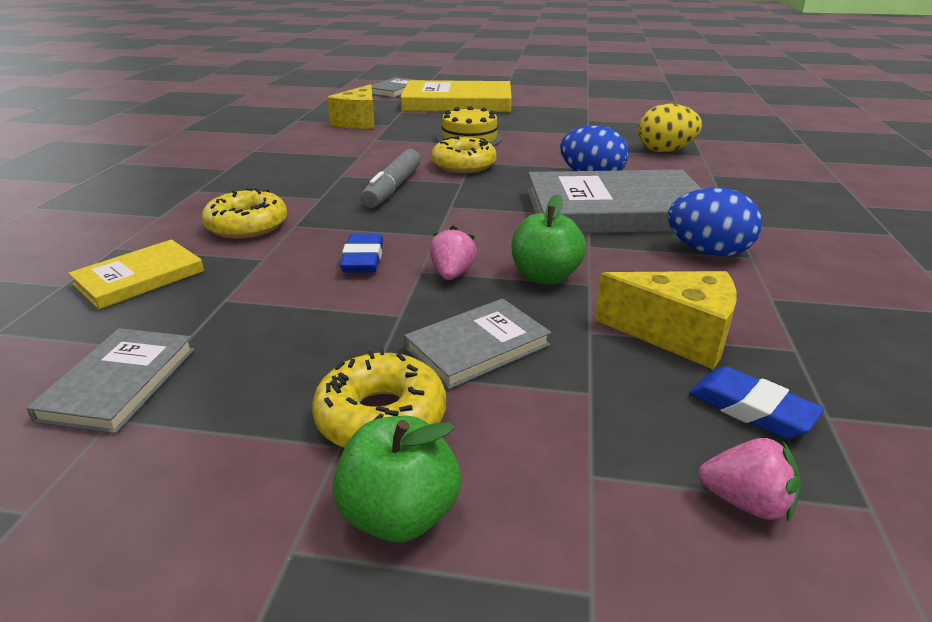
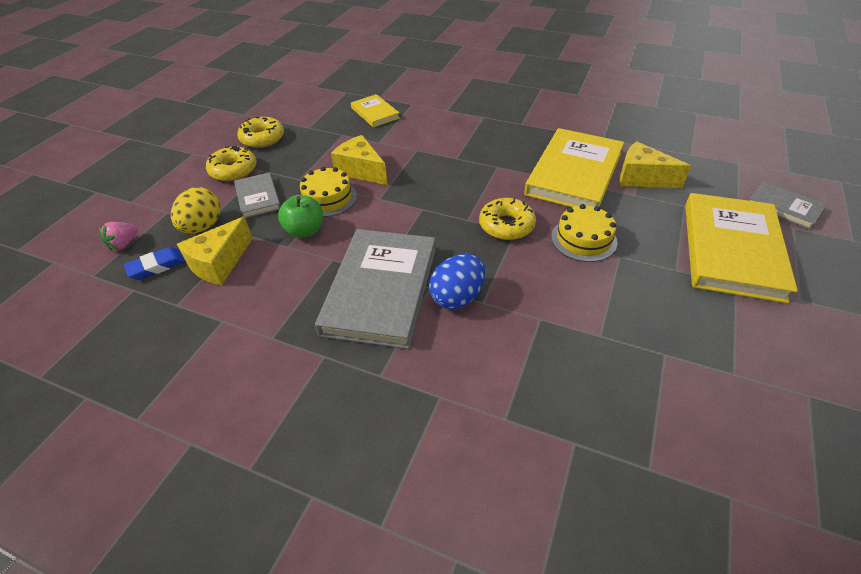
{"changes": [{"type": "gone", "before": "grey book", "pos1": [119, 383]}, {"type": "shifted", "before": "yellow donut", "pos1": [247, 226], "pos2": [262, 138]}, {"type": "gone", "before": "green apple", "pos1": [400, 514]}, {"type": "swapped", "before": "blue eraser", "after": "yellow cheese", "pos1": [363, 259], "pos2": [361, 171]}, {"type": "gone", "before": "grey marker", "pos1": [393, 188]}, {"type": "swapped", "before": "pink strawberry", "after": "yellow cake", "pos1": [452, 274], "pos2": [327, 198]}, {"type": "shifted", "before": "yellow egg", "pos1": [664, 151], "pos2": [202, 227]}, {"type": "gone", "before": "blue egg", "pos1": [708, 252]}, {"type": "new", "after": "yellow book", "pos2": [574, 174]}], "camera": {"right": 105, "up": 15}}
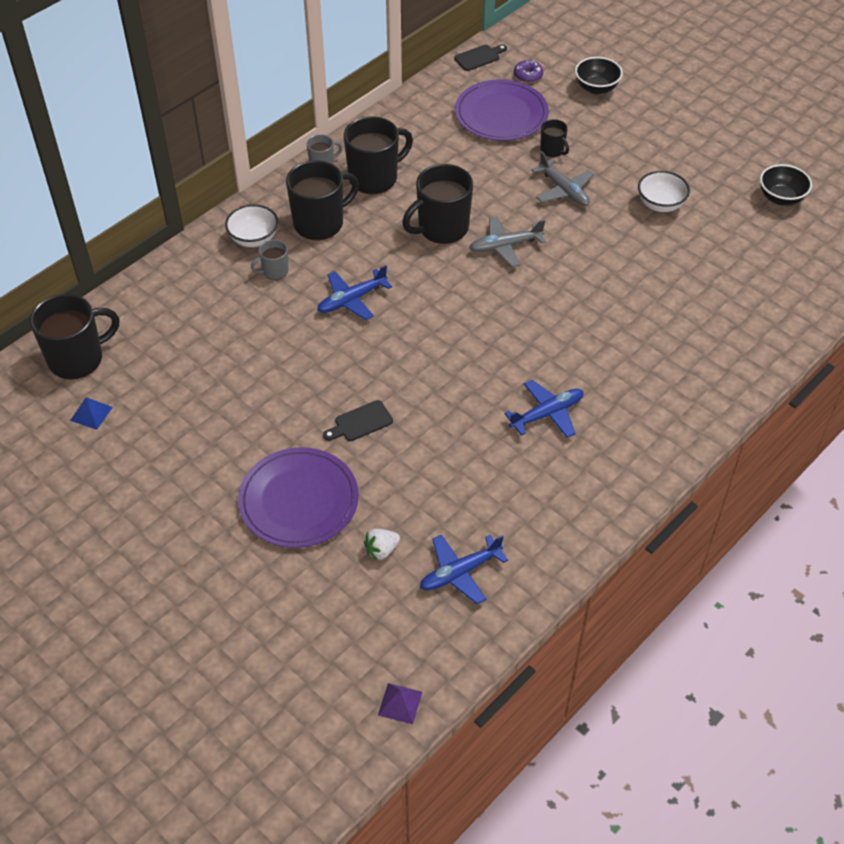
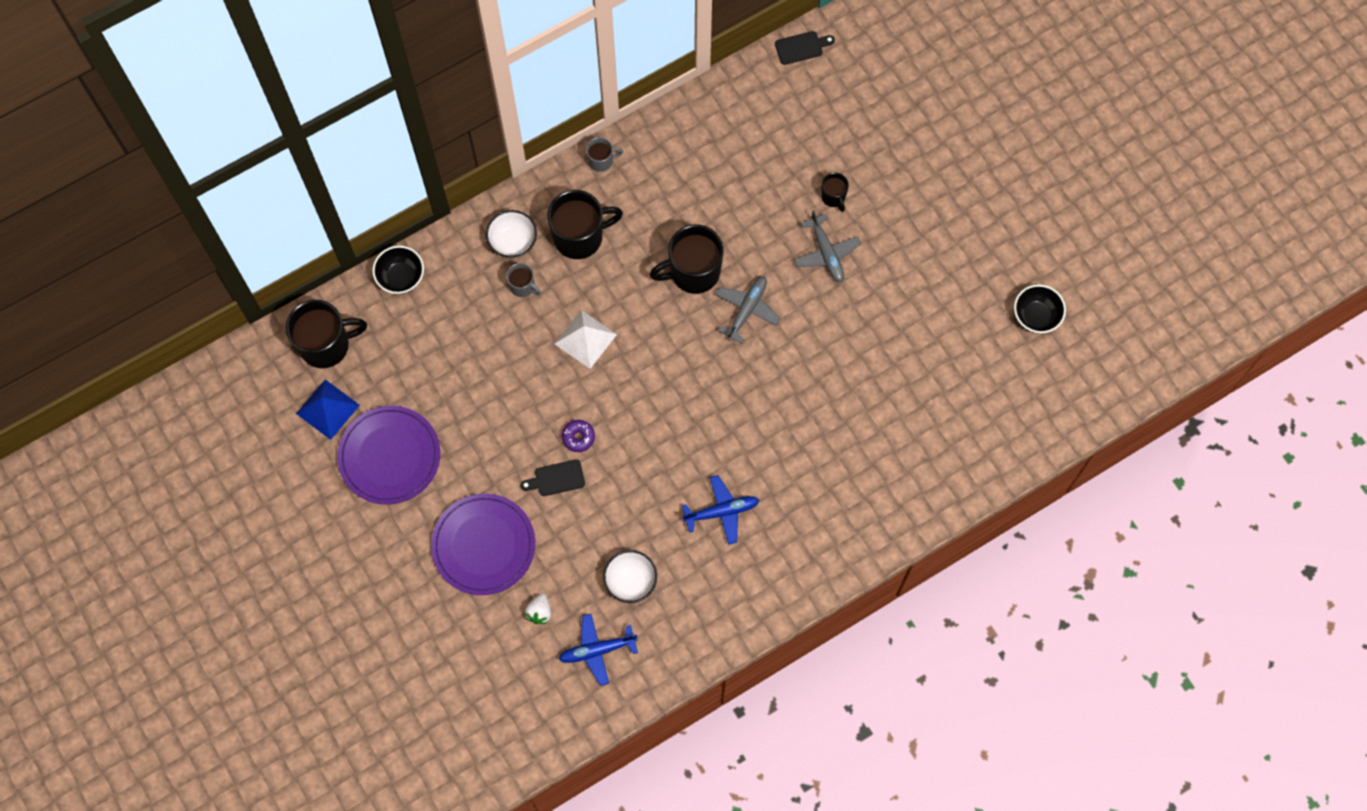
{"changes": [{"type": "scaled", "before": "blue pyramid", "pos1": [91, 413], "pos2": [328, 409], "scale": 1.65}, {"type": "rotated", "before": "grey mug", "pos1": [274, 271], "pos2": [523, 286], "turn": -135}, {"type": "swapped", "before": "blue plane", "after": "white pyramid", "pos1": [352, 300], "pos2": [585, 339]}, {"type": "gone", "before": "black mug", "pos1": [374, 178]}, {"type": "rotated", "before": "white strawberry", "pos1": [381, 550], "pos2": [539, 612], "turn": -60}, {"type": "gone", "before": "purple pyramid", "pos1": [400, 703]}, {"type": "shifted", "before": "purple plate", "pos1": [501, 114], "pos2": [389, 456]}, {"type": "rotated", "before": "grey plane", "pos1": [505, 246], "pos2": [746, 310], "turn": 120}, {"type": "shifted", "before": "purple donut", "pos1": [528, 76], "pos2": [578, 437]}, {"type": "shifted", "before": "black bowl", "pos1": [596, 88], "pos2": [401, 277]}, {"type": "shifted", "before": "white bowl", "pos1": [660, 204], "pos2": [630, 581]}], "camera": {"right": 15, "up": 20}}
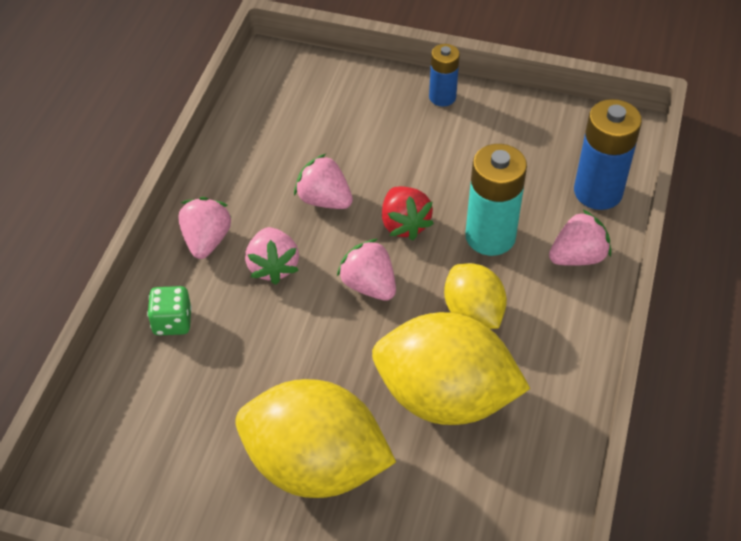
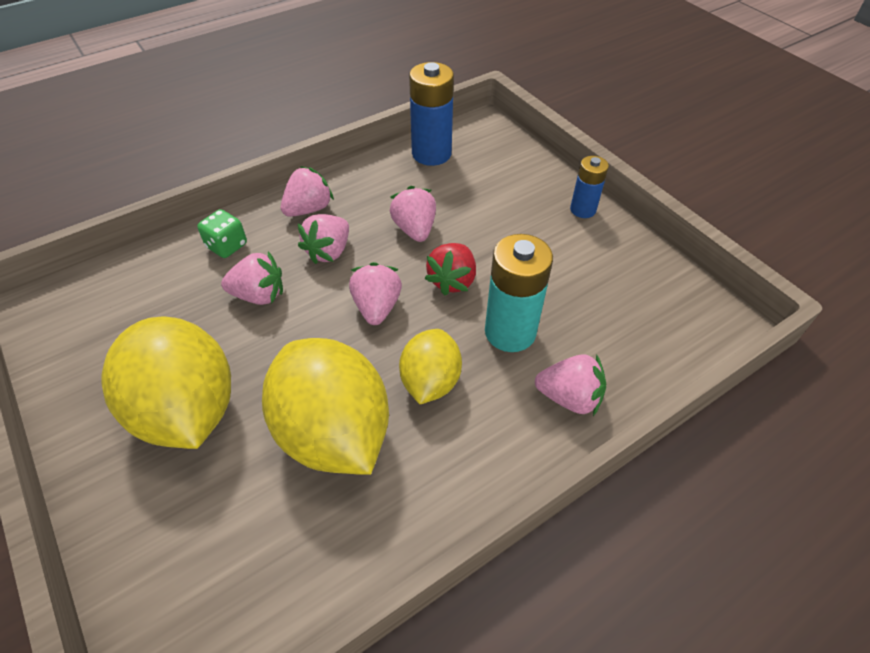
{"changes": [{"type": "shifted", "before": "blue battery", "pos1": [598, 192], "pos2": [431, 154]}, {"type": "new", "after": "pink strawberry", "pos2": [259, 295]}], "camera": {"right": 40, "up": 0}}
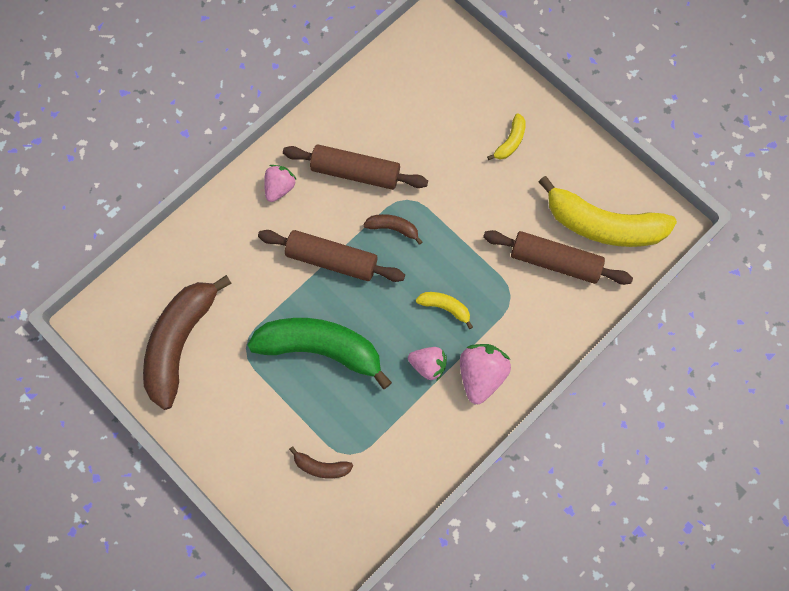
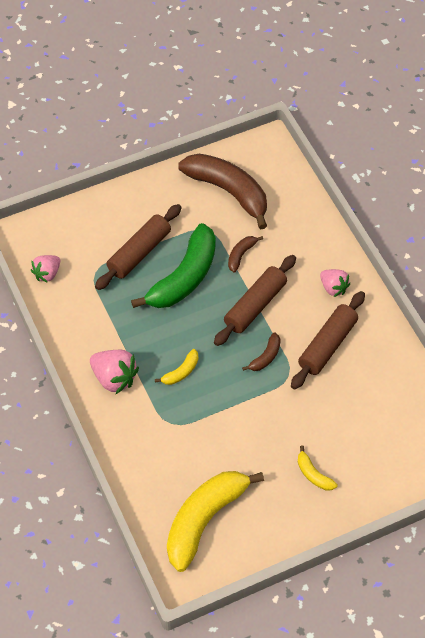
{"changes": [{"type": "shifted", "before": "brown banana", "pos1": [321, 467], "pos2": [241, 255]}, {"type": "shifted", "before": "pink strawberry", "pos1": [428, 365], "pos2": [47, 274]}, {"type": "shifted", "before": "brown rolling pin", "pos1": [555, 262], "pos2": [139, 252]}], "camera": {"right": 110, "up": -15}}
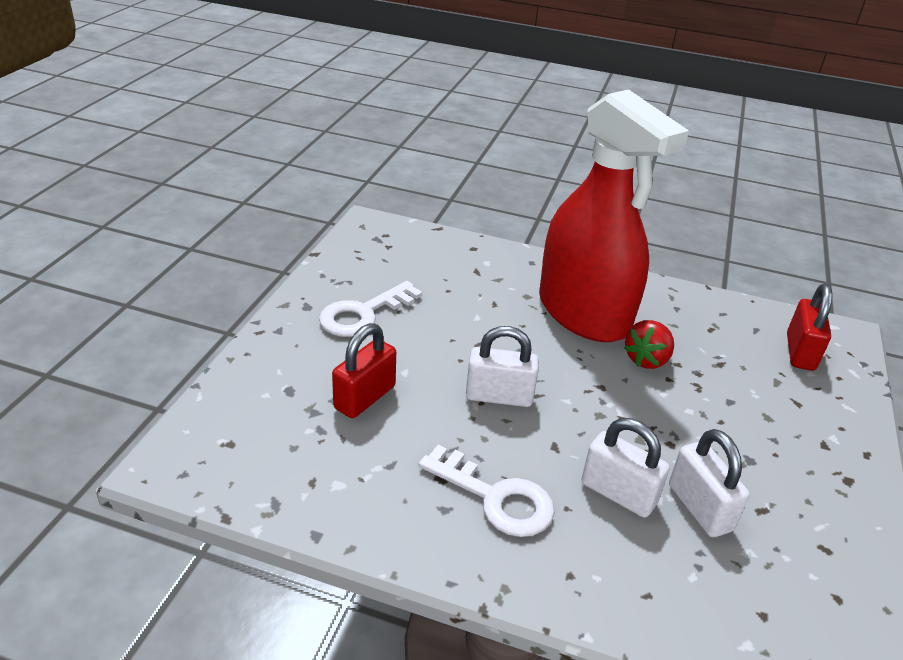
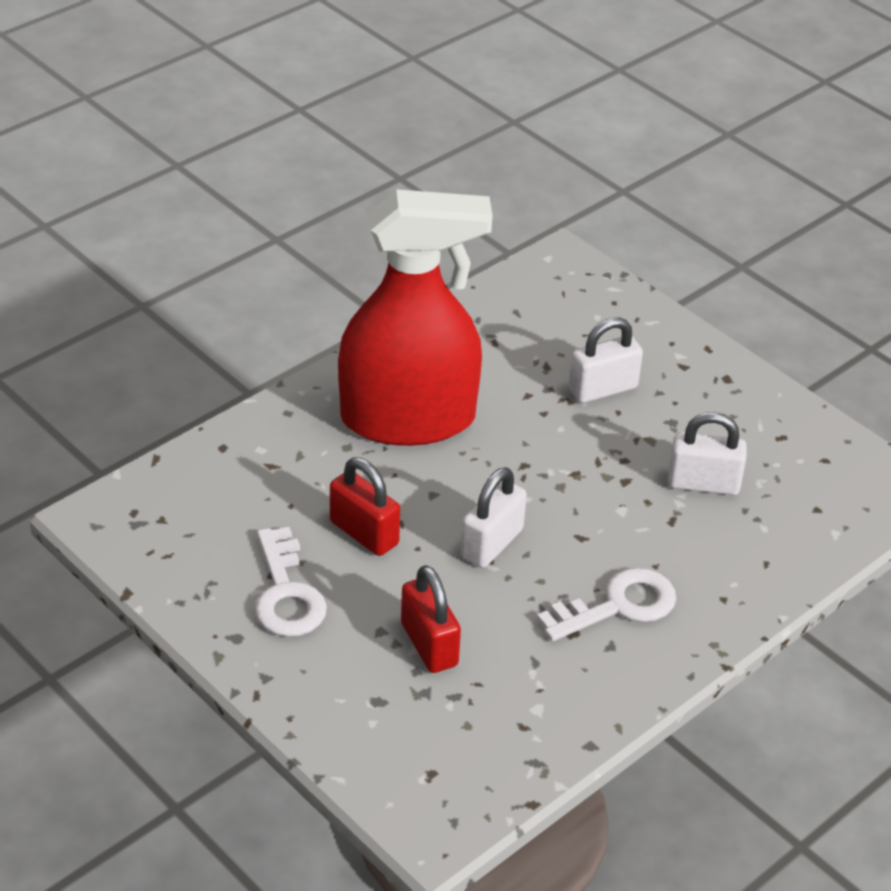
{"changes": [{"type": "shifted", "before": "white padlock", "pos1": [618, 493], "pos2": [603, 389]}, {"type": "gone", "before": "red strawberry", "pos1": [647, 359]}, {"type": "shifted", "before": "red padlock", "pos1": [800, 352], "pos2": [364, 533]}], "camera": {"right": -60, "up": 5}}
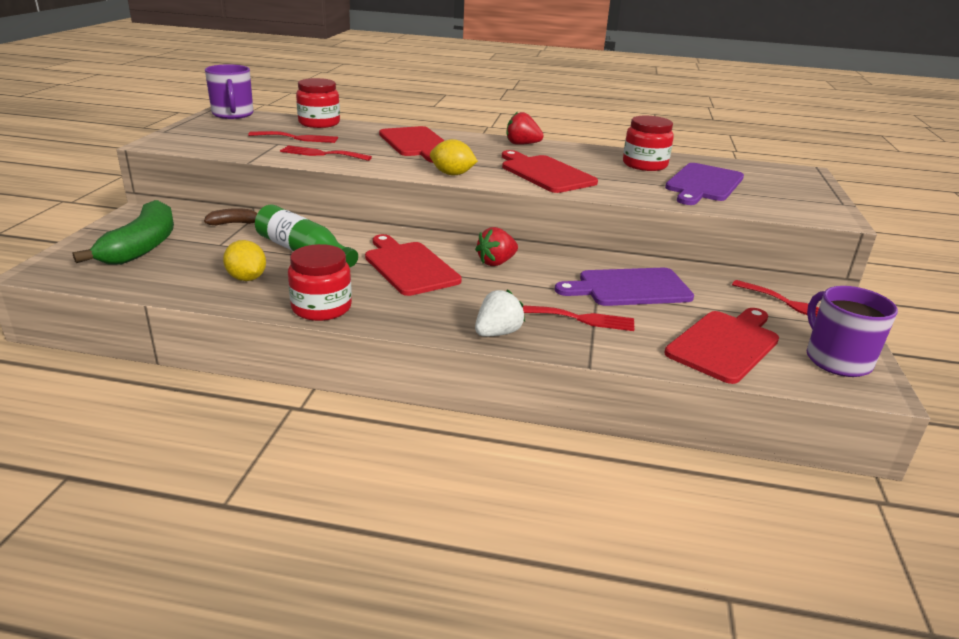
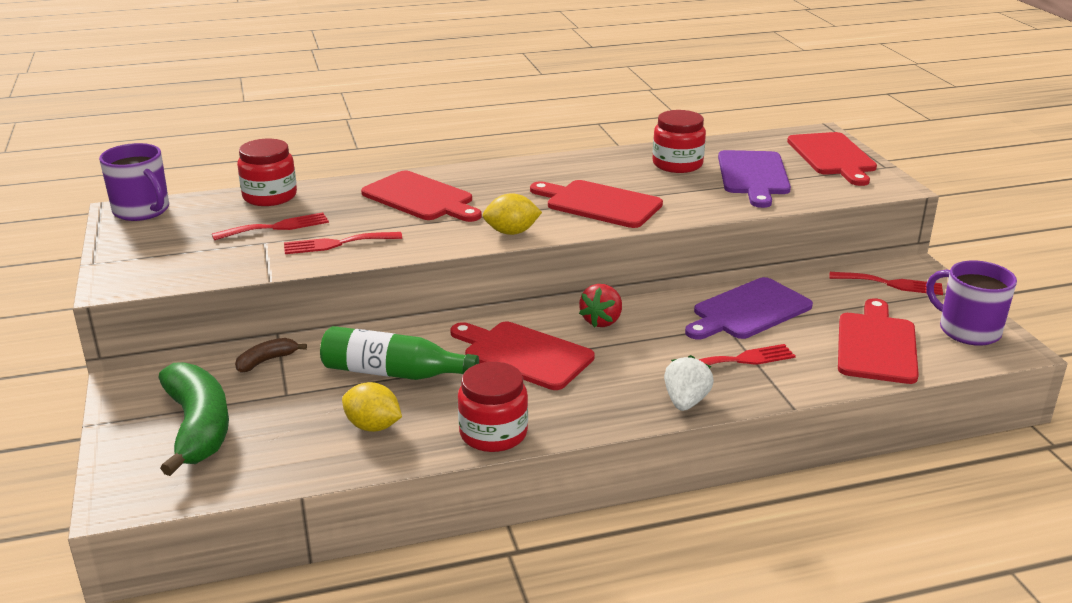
{"changes": [{"type": "gone", "before": "red strawberry", "pos1": [522, 144]}, {"type": "new", "after": "red cutting board", "pos2": [832, 156]}], "camera": {"right": -25, "up": 0}}
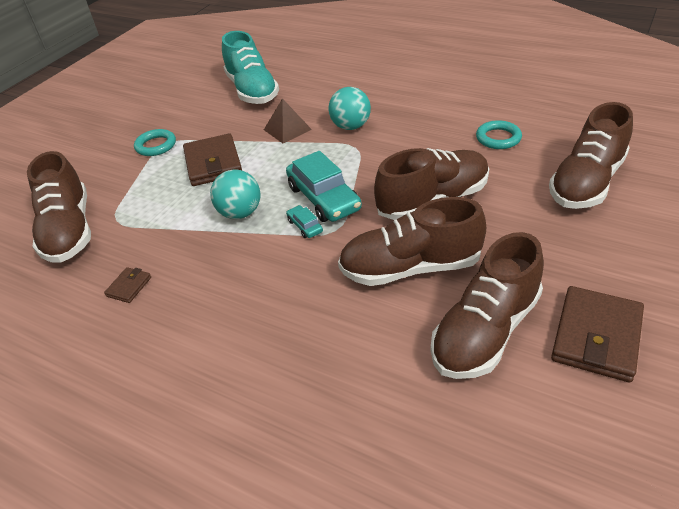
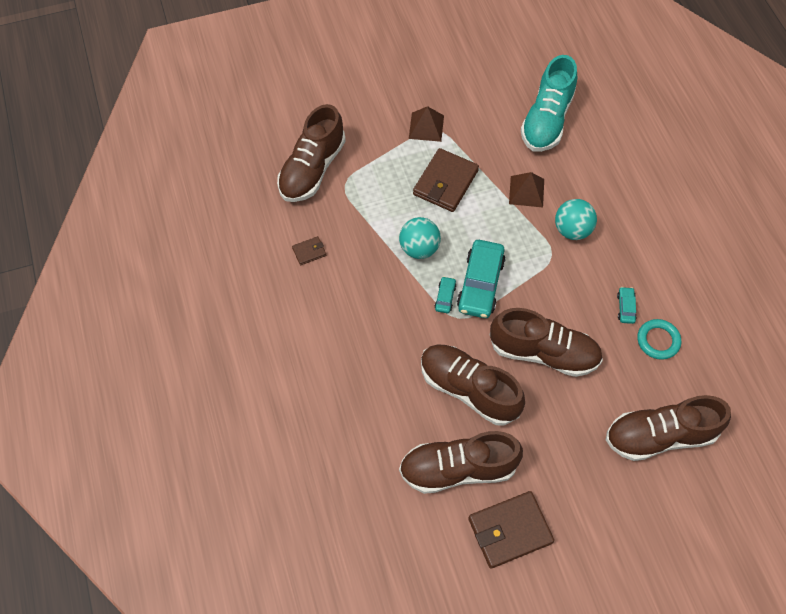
{"changes": [{"type": "swapped", "before": "turquoise ring", "after": "brown pyramid", "pos1": [156, 146], "pos2": [426, 127]}, {"type": "new", "after": "turquoise car", "pos2": [625, 307]}], "camera": {"right": 40, "up": 20}}
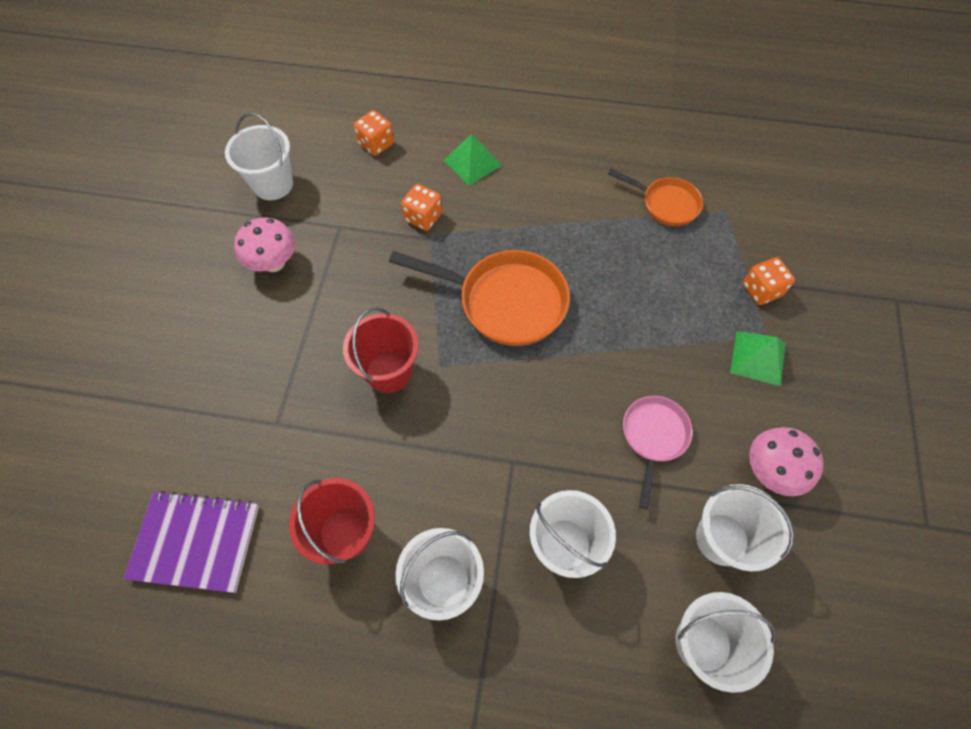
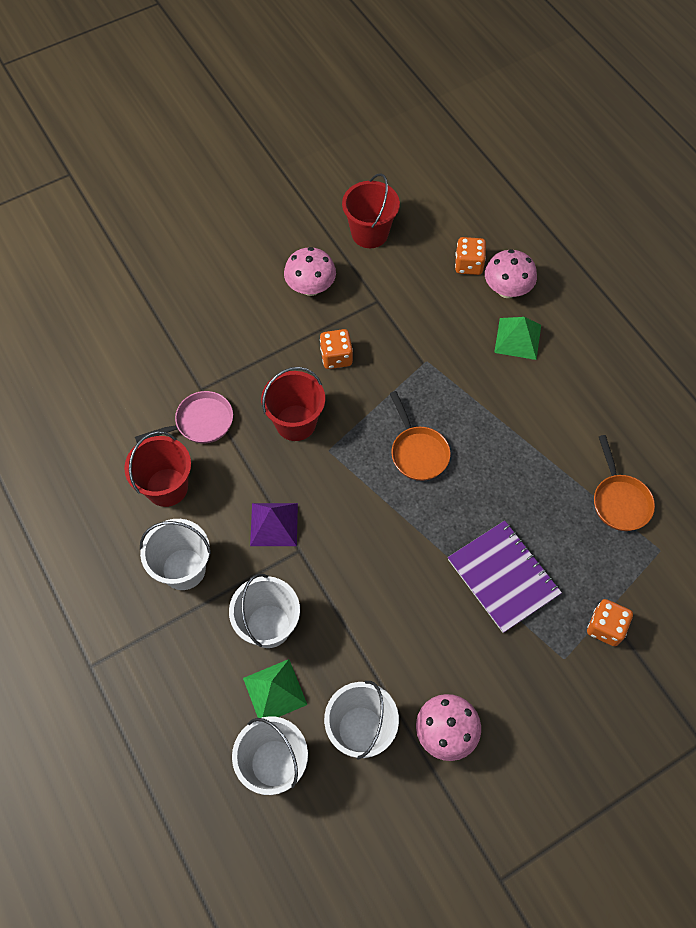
{"changes": [{"type": "shifted", "before": "purple notebook", "pos1": [195, 541], "pos2": [503, 577]}, {"type": "repainted", "before": "white bucket", "after": "red bucket", "pos1": [273, 184], "pos2": [369, 233]}, {"type": "scaled", "before": "orange pan", "pos1": [504, 301], "pos2": [418, 452], "scale": 0.59}, {"type": "shifted", "before": "orange dice", "pos1": [423, 217], "pos2": [336, 357]}, {"type": "shifted", "before": "pink pan", "pos1": [653, 437], "pos2": [200, 422]}, {"type": "shifted", "before": "green pyramid", "pos1": [758, 358], "pos2": [274, 691]}, {"type": "new", "after": "purple pyramid", "pos2": [274, 524]}, {"type": "new", "after": "pink mushroom", "pos2": [506, 290]}], "camera": {"right": 50, "up": 0}}
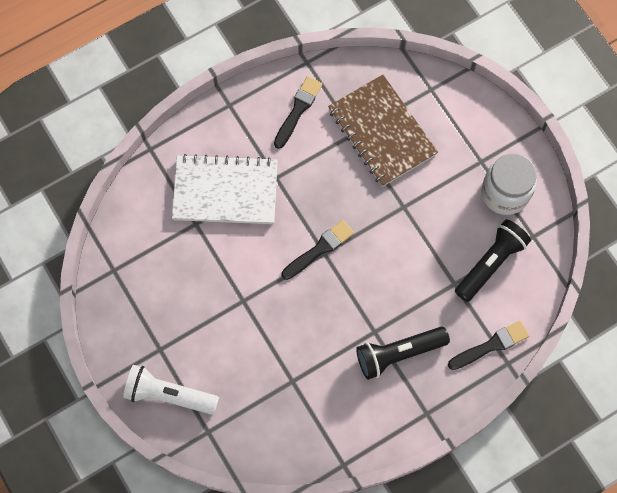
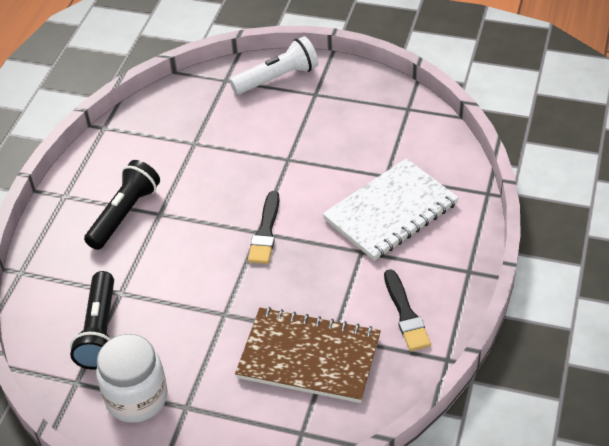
{"changes": [{"type": "gone", "before": "black brush", "pos1": [491, 345]}], "camera": {"right": 140, "up": -25}}
